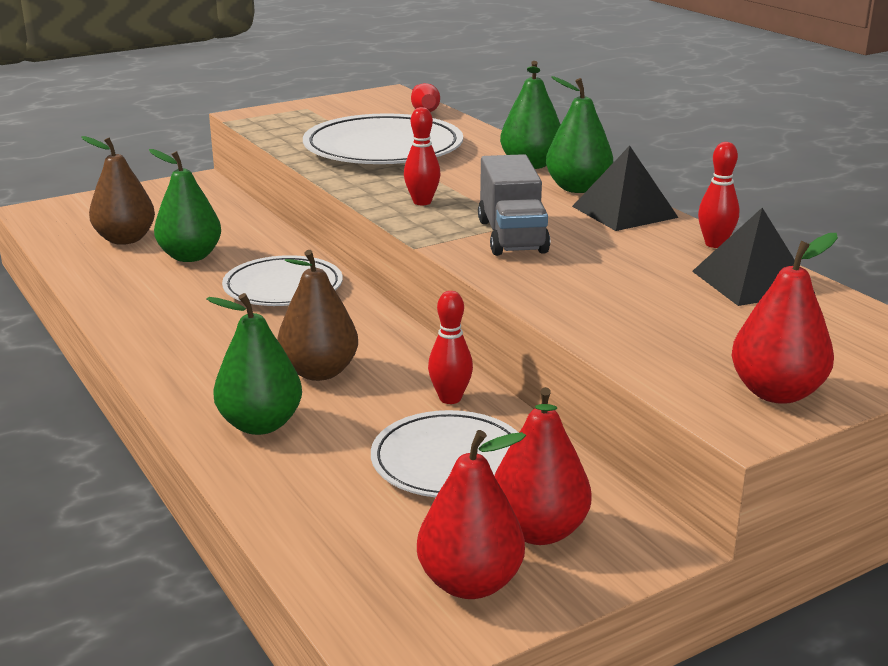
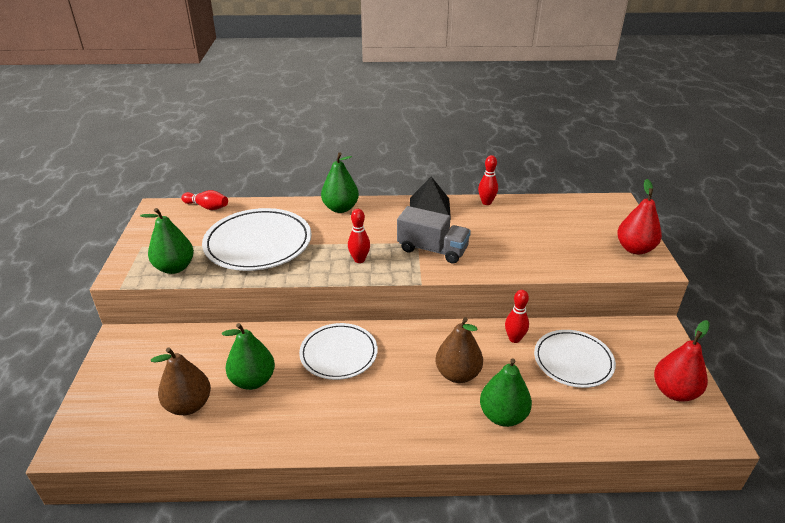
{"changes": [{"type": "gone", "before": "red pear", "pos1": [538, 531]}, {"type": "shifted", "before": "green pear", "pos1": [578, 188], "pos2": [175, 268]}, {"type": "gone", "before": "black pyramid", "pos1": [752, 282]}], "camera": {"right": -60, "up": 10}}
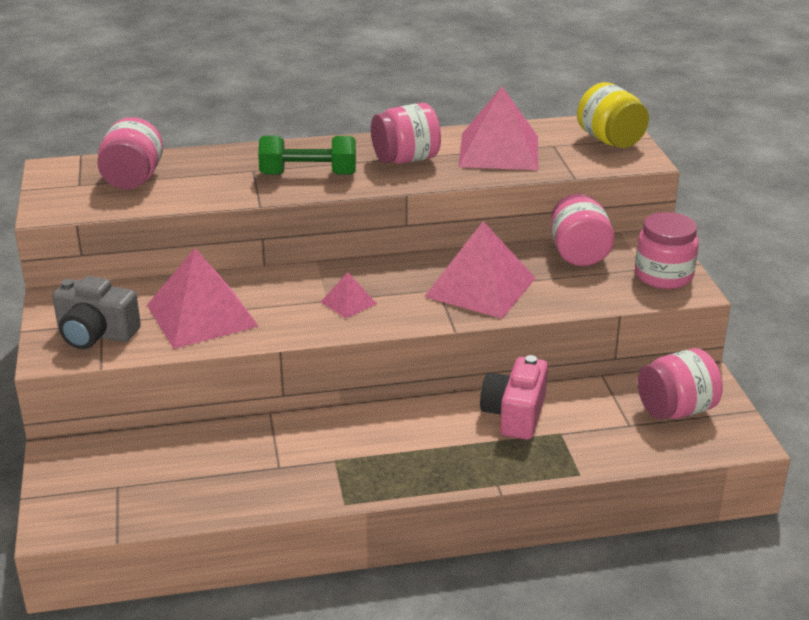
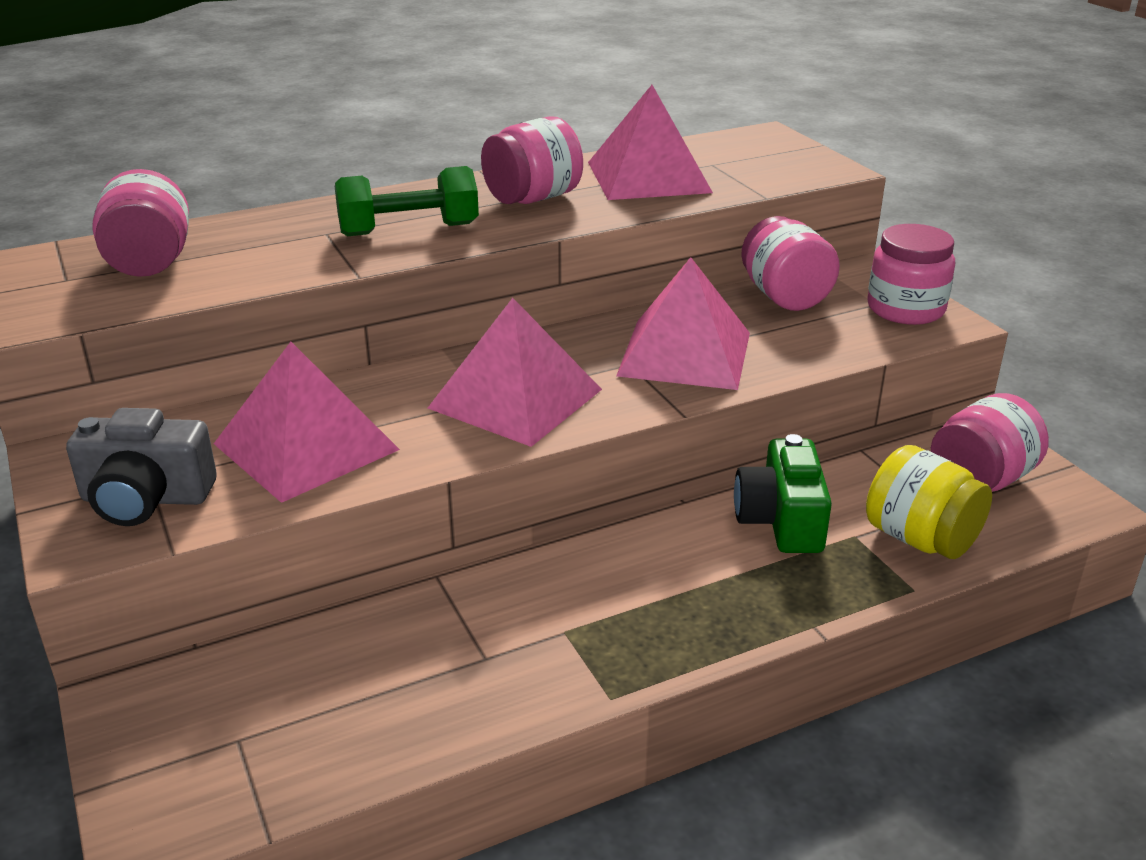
{"changes": [{"type": "scaled", "before": "pink pyramid", "pos1": [348, 302], "pos2": [516, 398], "scale": 2.13}, {"type": "repainted", "before": "pink camera", "after": "green camera", "pos1": [515, 414], "pos2": [781, 520]}, {"type": "shifted", "before": "yellow jar", "pos1": [610, 140], "pos2": [920, 539]}], "camera": {"right": -15, "up": 0}}
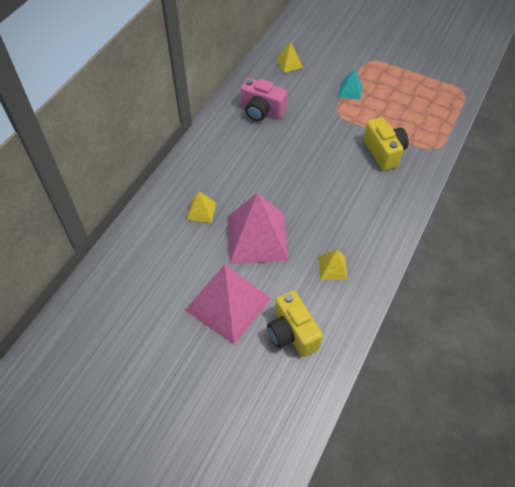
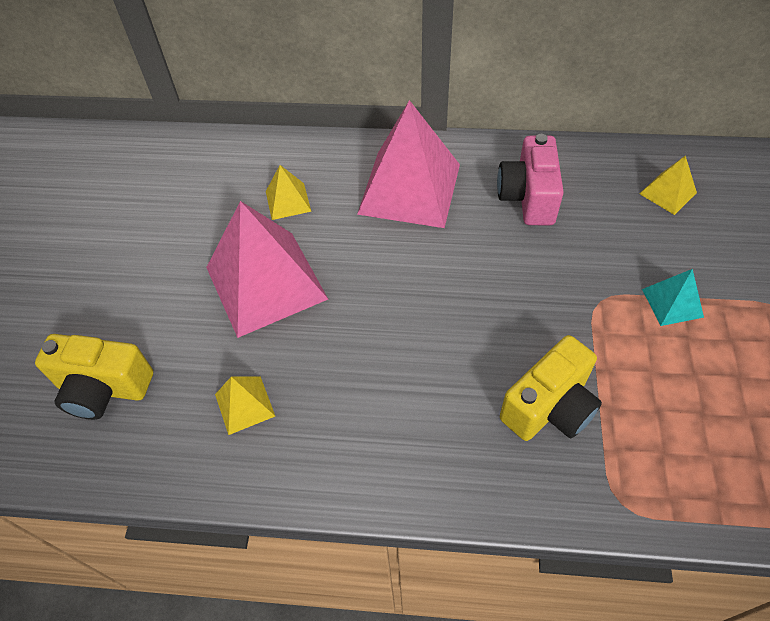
{"changes": [{"type": "shifted", "before": "pink pyramid", "pos1": [228, 304], "pos2": [409, 189]}, {"type": "rotated", "before": "yellow camera", "pos1": [292, 333], "pos2": [104, 388], "turn": -120}], "camera": {"right": 70, "up": 0}}
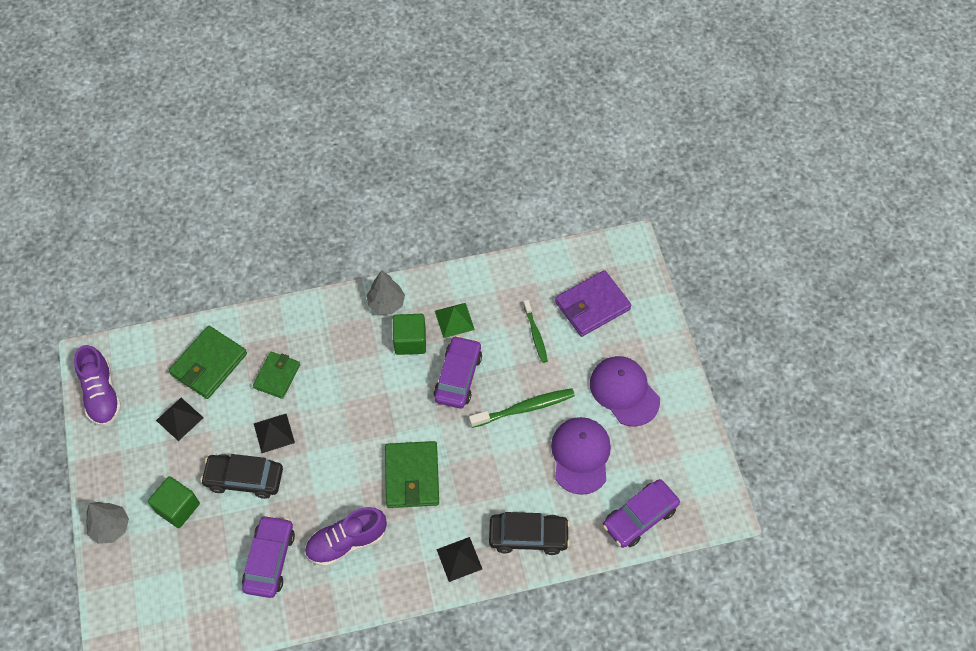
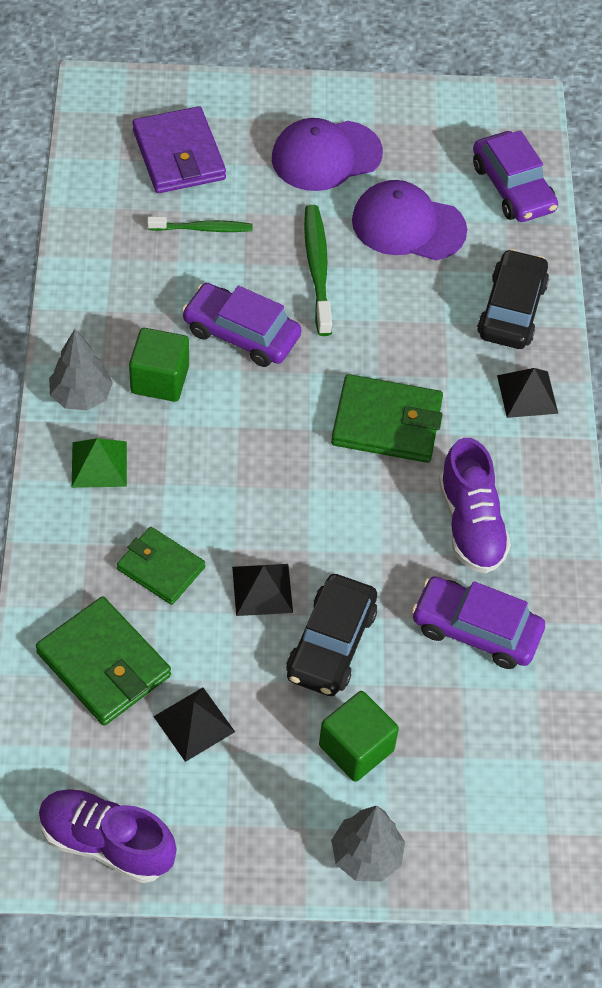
{"changes": [{"type": "rotated", "before": "purple shoe", "pos1": [102, 394], "pos2": [106, 843], "turn": -150}, {"type": "shifted", "before": "green pyramid", "pos1": [454, 320], "pos2": [99, 464]}], "camera": {"right": -80, "up": -5}}
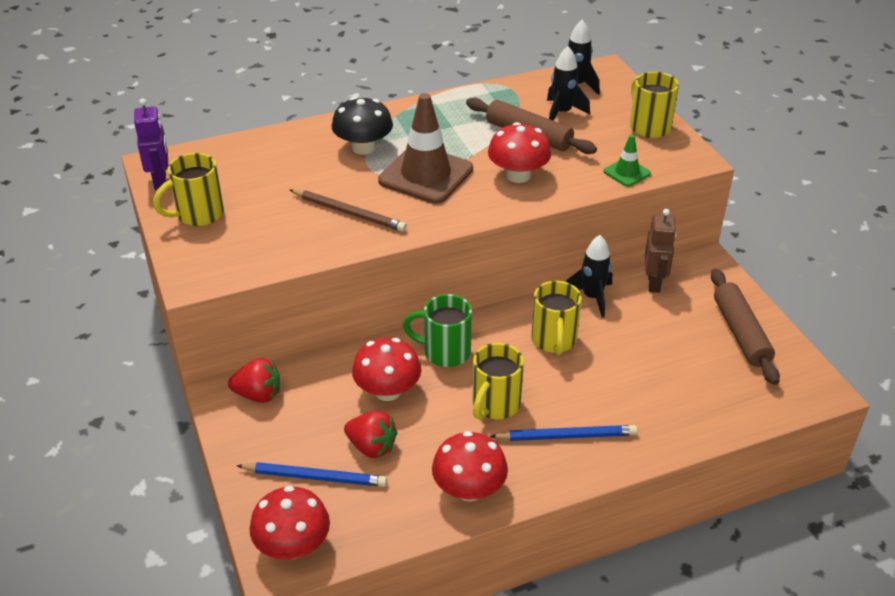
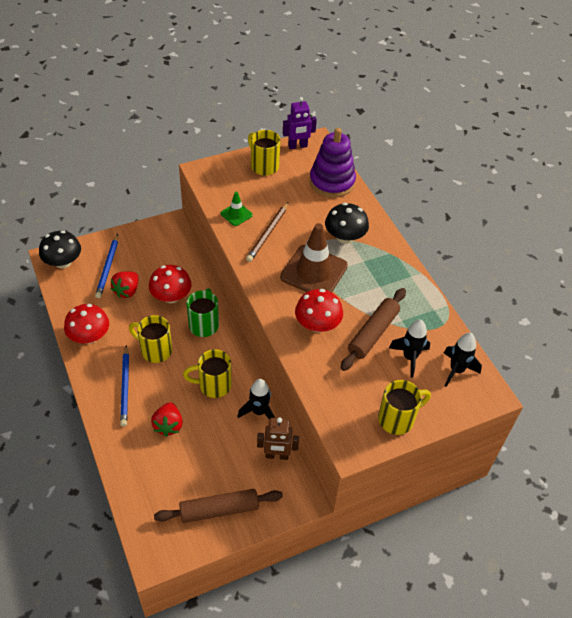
{"changes": [{"type": "shifted", "before": "red strawberry", "pos1": [258, 395], "pos2": [168, 425]}, {"type": "repainted", "before": "red mushroom", "after": "black mushroom", "pos1": [293, 546], "pos2": [63, 262]}, {"type": "shifted", "before": "green traffic cone", "pos1": [627, 172], "pos2": [236, 214]}, {"type": "new", "after": "purple stacking toy", "pos2": [332, 182]}], "camera": {"right": 85, "up": 10}}
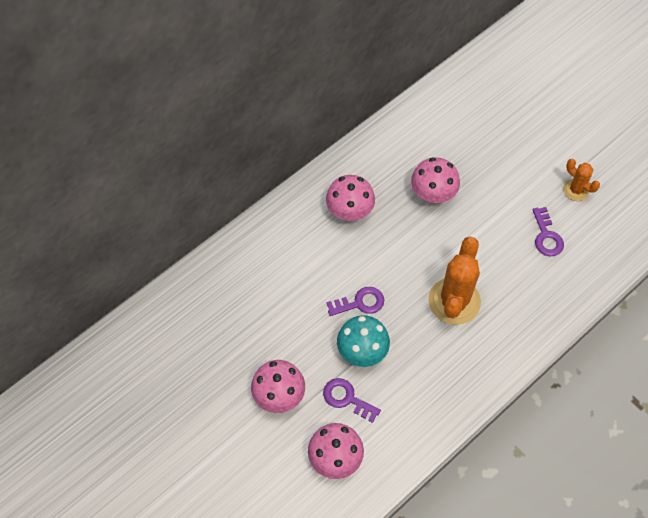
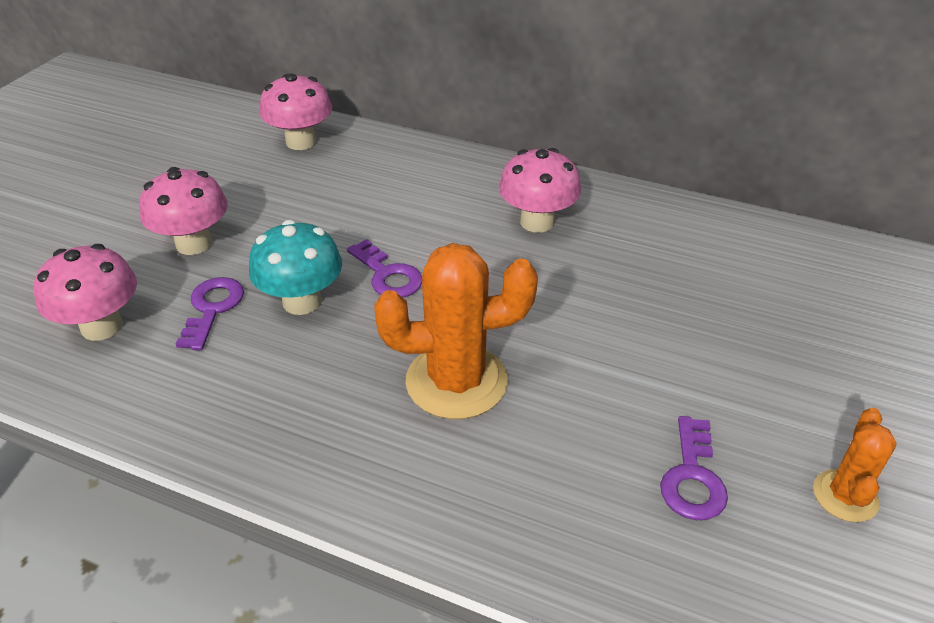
{"changes": [{"type": "shifted", "before": "pink mushroom", "pos1": [433, 194], "pos2": [301, 142]}, {"type": "rotated", "before": "purple key", "pos1": [546, 236], "pos2": [692, 477], "turn": -45}], "camera": {"right": 65, "up": -20}}
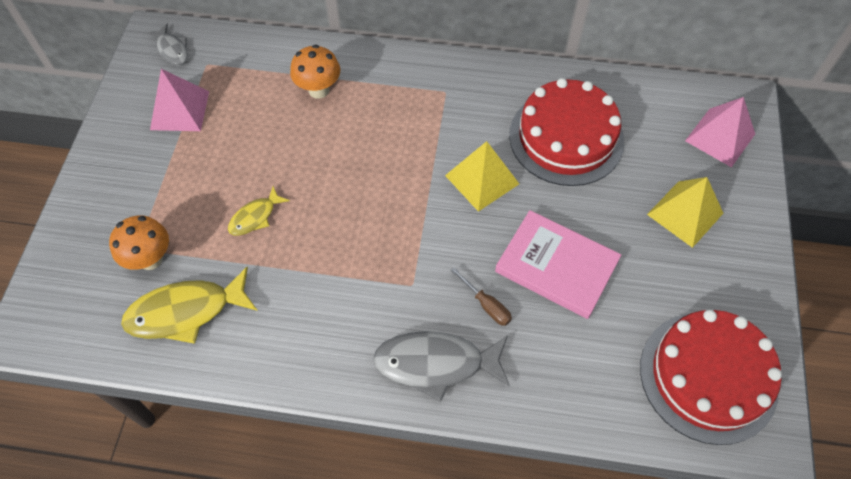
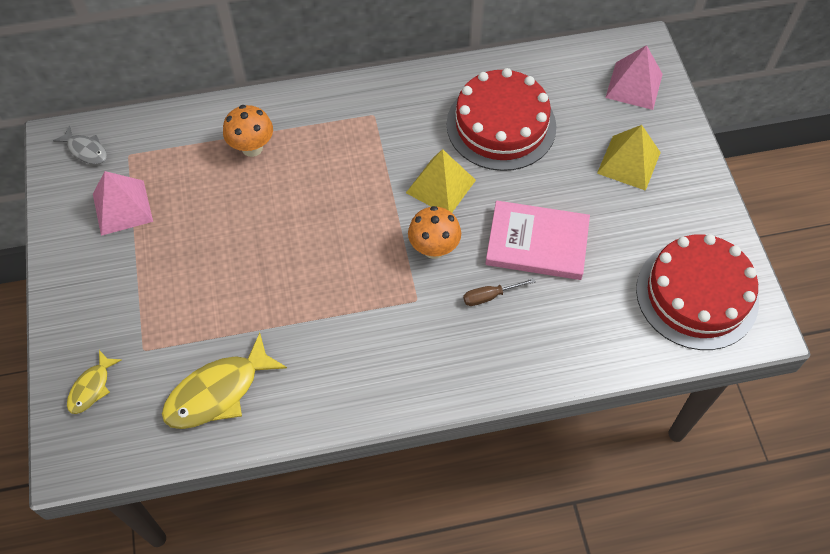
{"changes": [{"type": "shifted", "before": "orange mushroom", "pos1": [150, 259], "pos2": [434, 249]}, {"type": "shifted", "before": "yellow fish", "pos1": [255, 217], "pos2": [91, 388]}, {"type": "gone", "before": "grey fish", "pos1": [435, 364]}, {"type": "rotated", "before": "brown screwdriver", "pos1": [486, 305], "pos2": [490, 296], "turn": 135}], "camera": {"right": -20, "up": 0}}
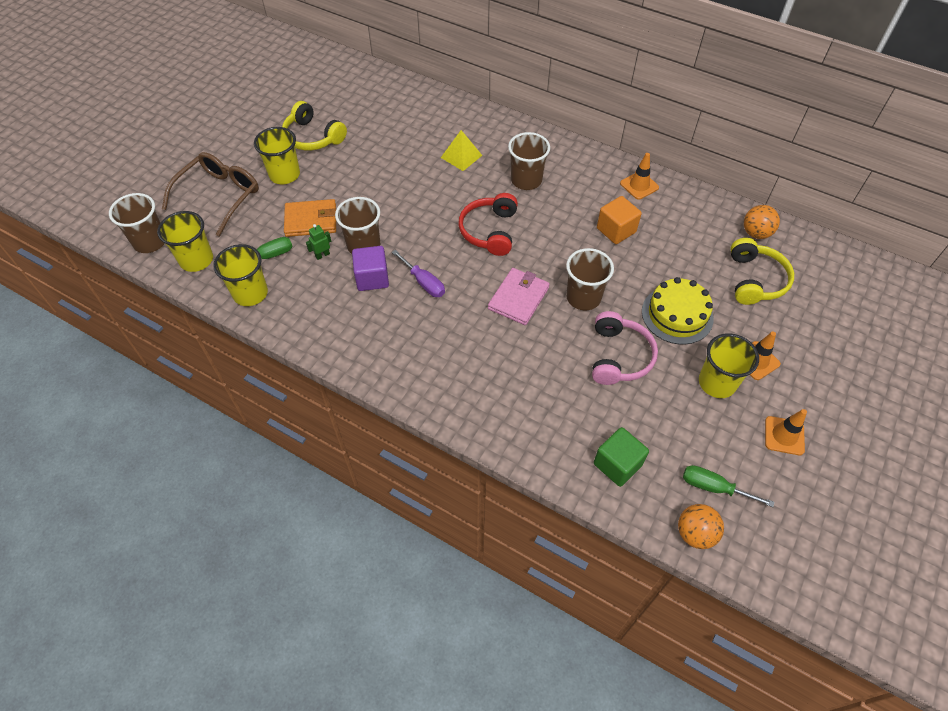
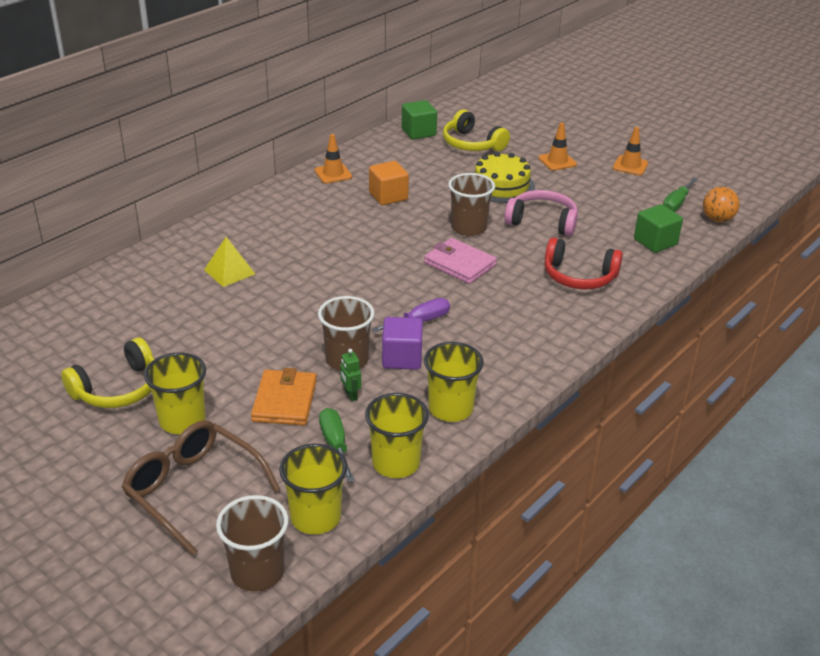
{"changes": [{"type": "shifted", "before": "red headphones", "pos1": [490, 231], "pos2": [579, 276]}, {"type": "gone", "before": "brown cup", "pos1": [526, 180]}, {"type": "shifted", "before": "yellow cup", "pos1": [717, 383], "pos2": [450, 408]}, {"type": "rotated", "before": "yellow headphones", "pos1": [755, 280], "pos2": [472, 144], "turn": -150}, {"type": "swapped", "before": "orange ball", "after": "green cube", "pos1": [756, 233], "pos2": [418, 132]}], "camera": {"right": -80, "up": -20}}
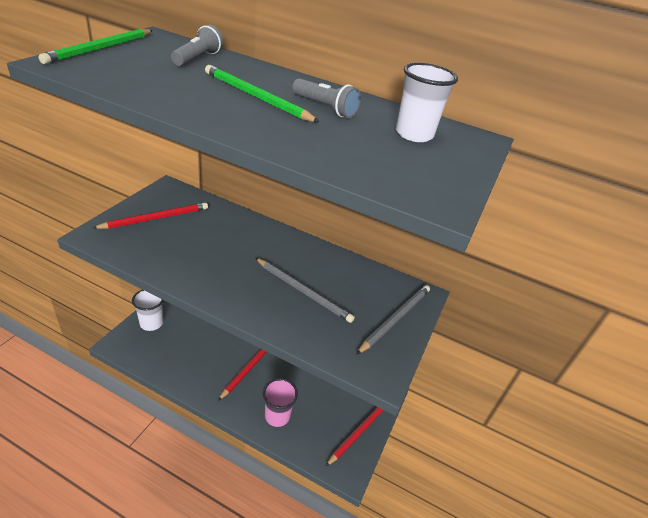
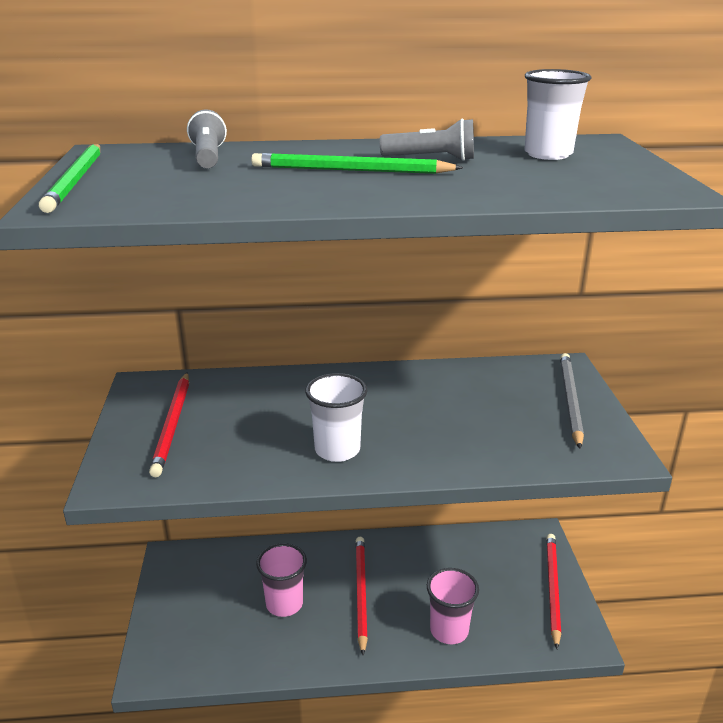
{"changes": [{"type": "rotated", "before": "red pencil", "pos1": [156, 218], "pos2": [172, 425], "turn": 150}, {"type": "shifted", "before": "white cup", "pos1": [151, 323], "pos2": [337, 450]}, {"type": "gone", "before": "grey pencil", "pos1": [303, 291]}, {"type": "new", "after": "pink cup", "pos2": [284, 604]}], "camera": {"right": -25, "up": -10}}
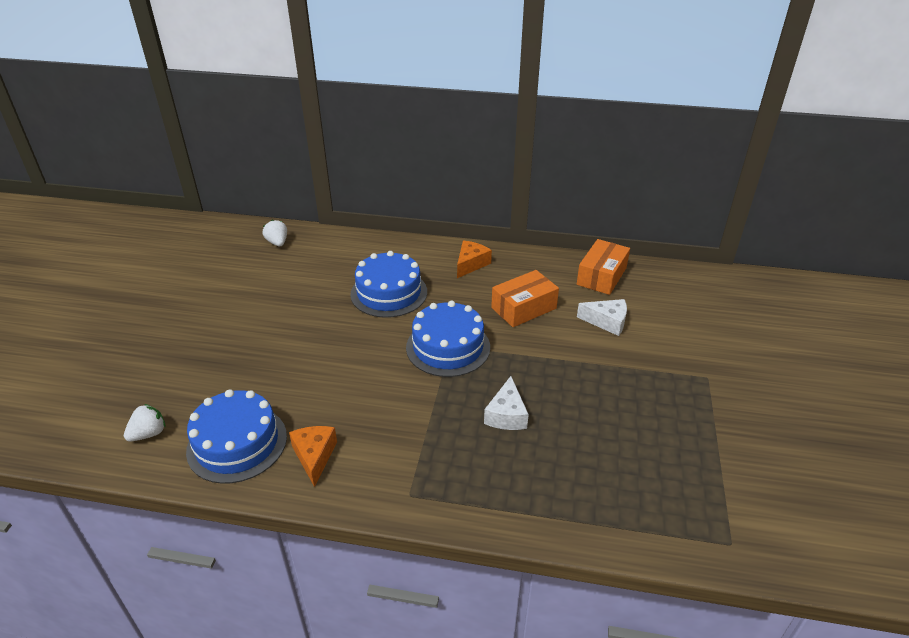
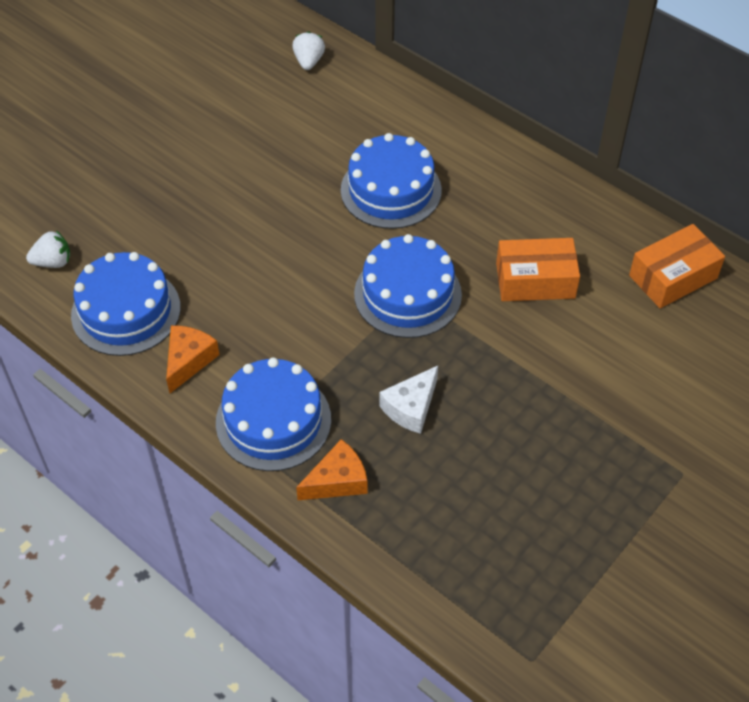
{"changes": [{"type": "shifted", "before": "orange cheese", "pos1": [471, 264], "pos2": [337, 481]}, {"type": "gone", "before": "white cheese", "pos1": [607, 322]}, {"type": "new", "after": "blue cake", "pos2": [273, 421]}], "camera": {"right": 30, "up": 15}}
